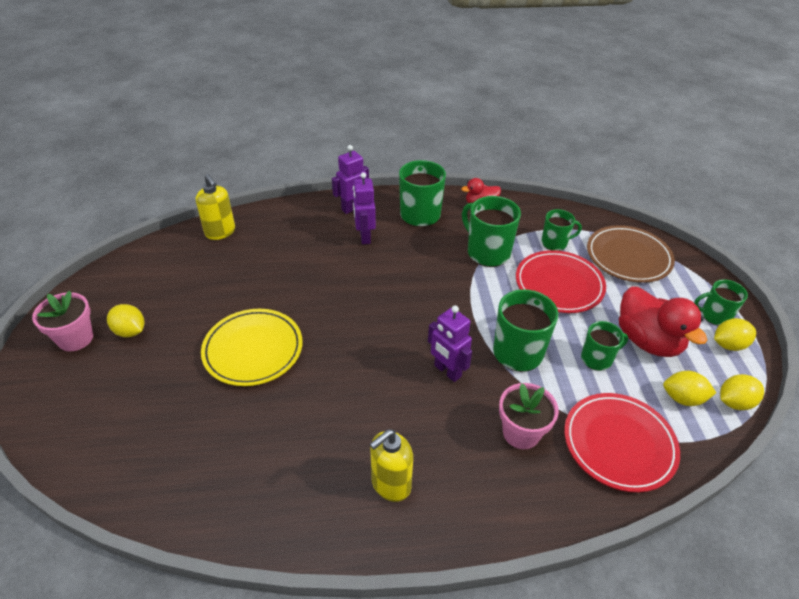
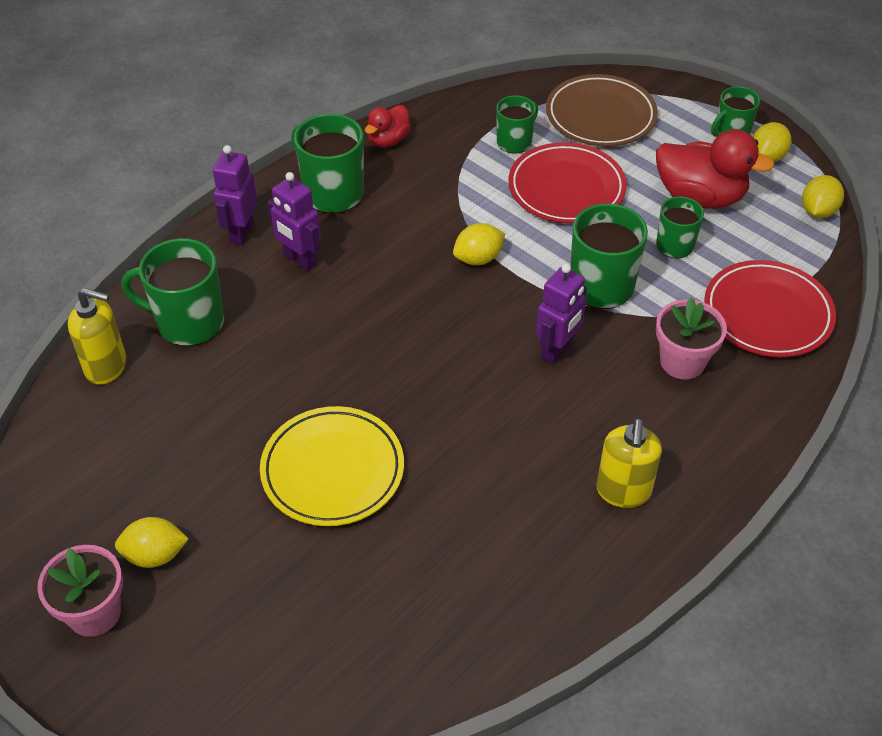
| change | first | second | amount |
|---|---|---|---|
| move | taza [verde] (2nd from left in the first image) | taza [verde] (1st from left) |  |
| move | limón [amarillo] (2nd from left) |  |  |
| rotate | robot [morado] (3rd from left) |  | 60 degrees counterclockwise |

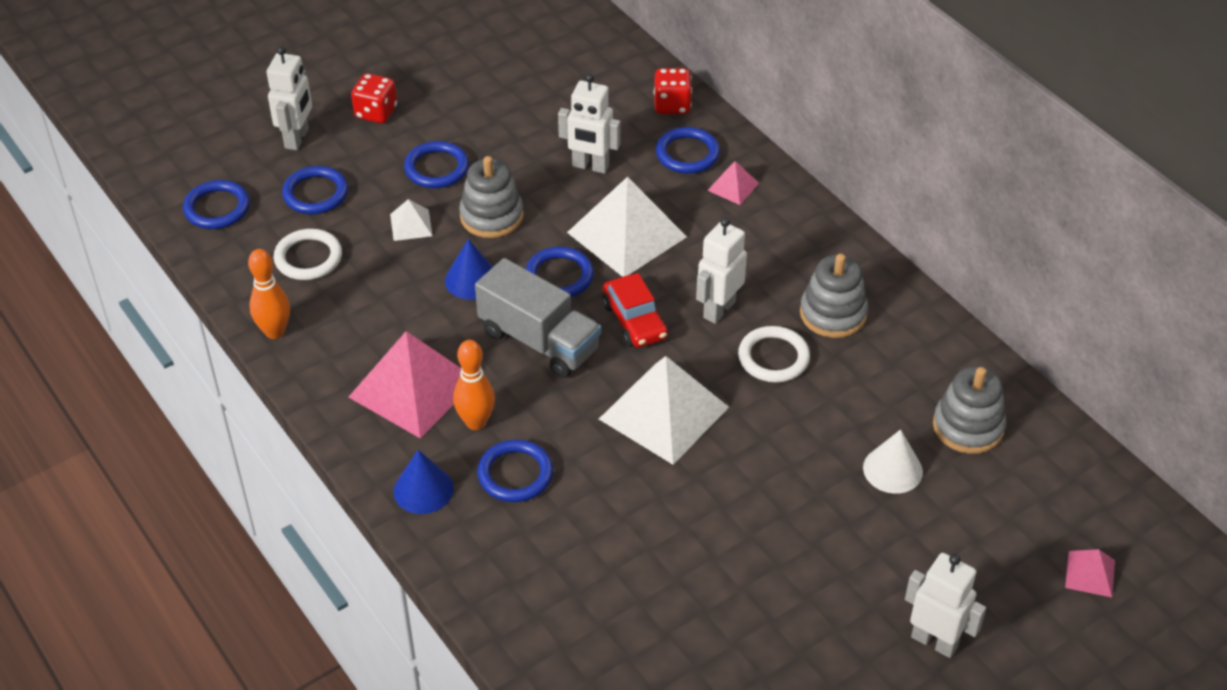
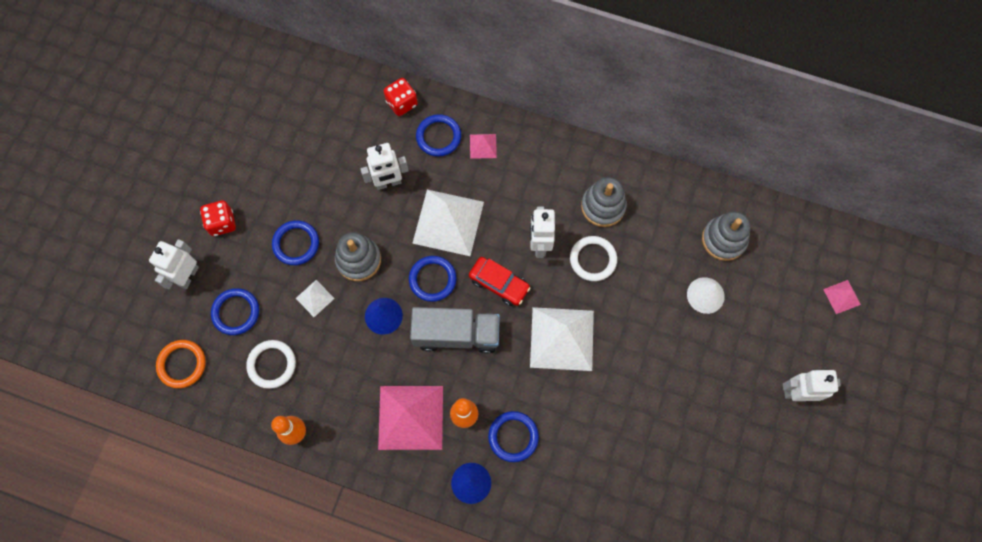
| change | first | second | amount |
|---|---|---|---|
| rotate | robot [blanco] (1st from left) |  | 135 degrees counterclockwise |
| recolor | anillo [azul] (1st from left) | anillo [naranja] |  |

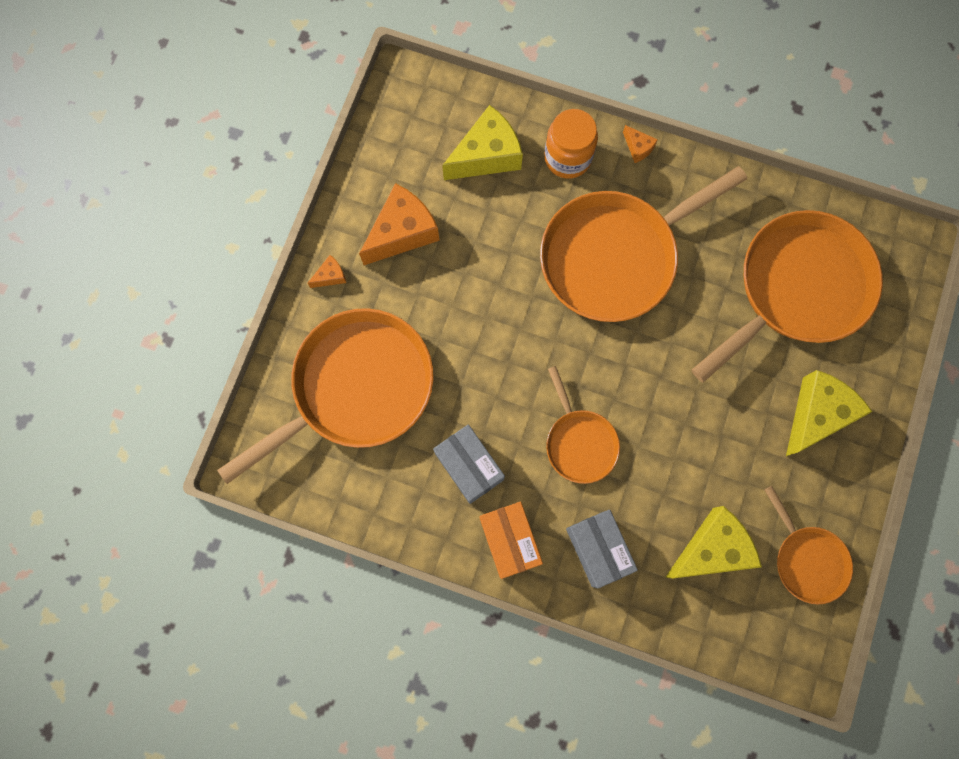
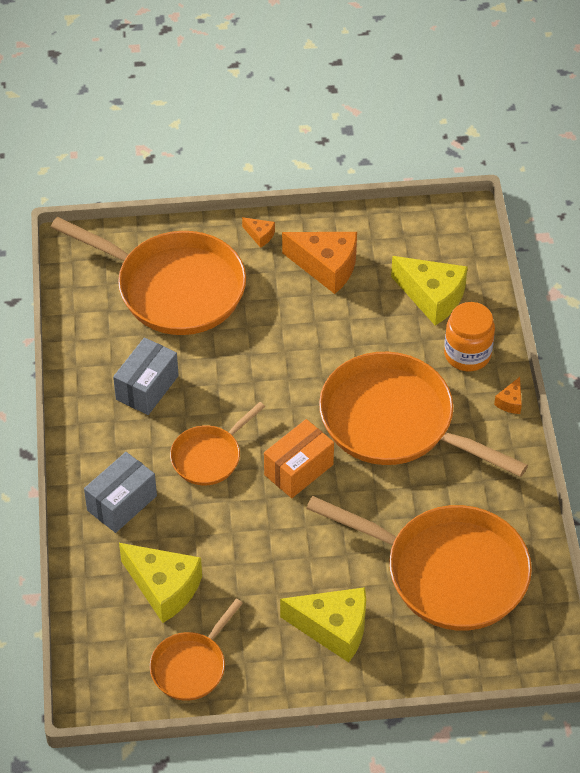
| change | first | second | amount |
|---|---|---|---|
| move | caja [naranja] |  |  |

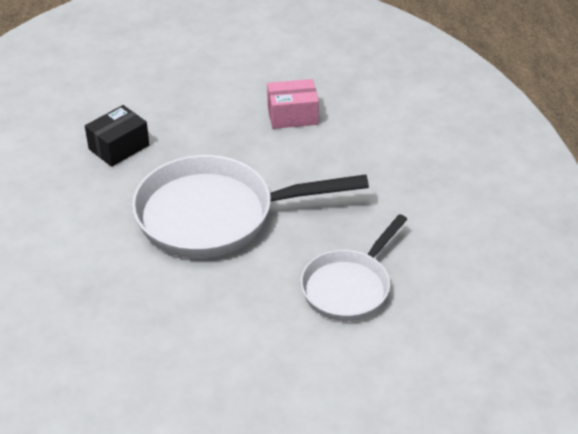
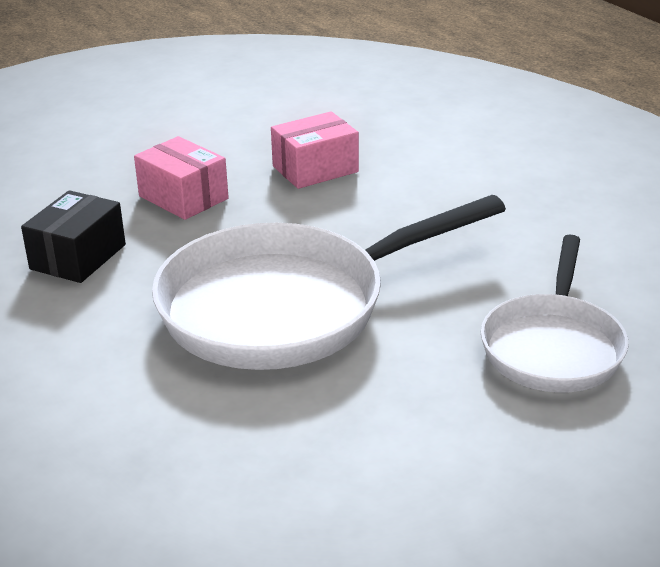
| change | first | second | amount |
|---|---|---|---|
| insert |  | caja [rosa] (1st from left) |  |

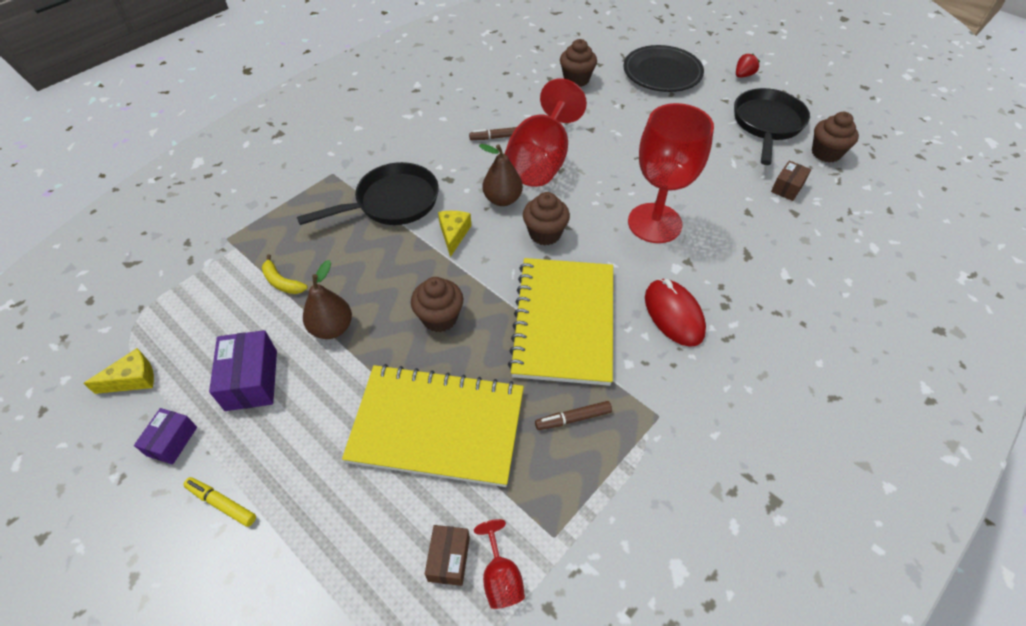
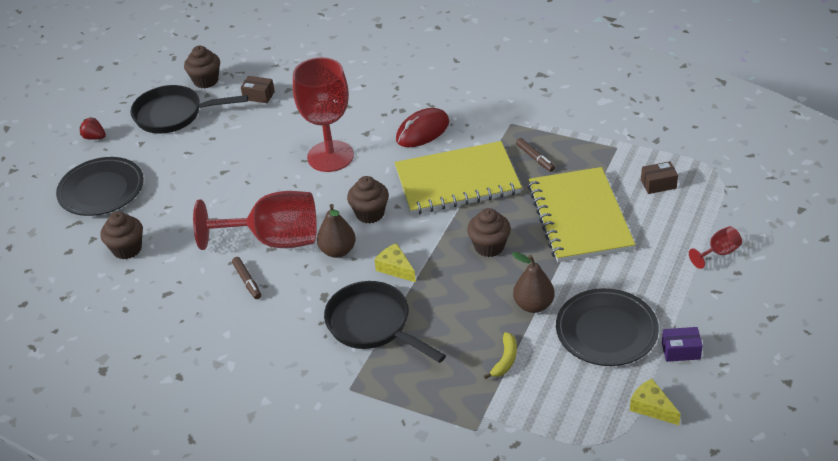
| change | first | second | amount |
|---|---|---|---|
| rotate | queso [amarillo] (2nd from left in the first image) | queso [amarillo] (1st from left) | 60 degrees clockwise |
| replace | caja [morado] (2nd from left) | plato [negro] (2nd from left) |  |
| move | copa [rojo] (1st from left in the first image) | copa [rojo] (3rd from left) |  |
| delete | rotulador [amarillo] |  |  |

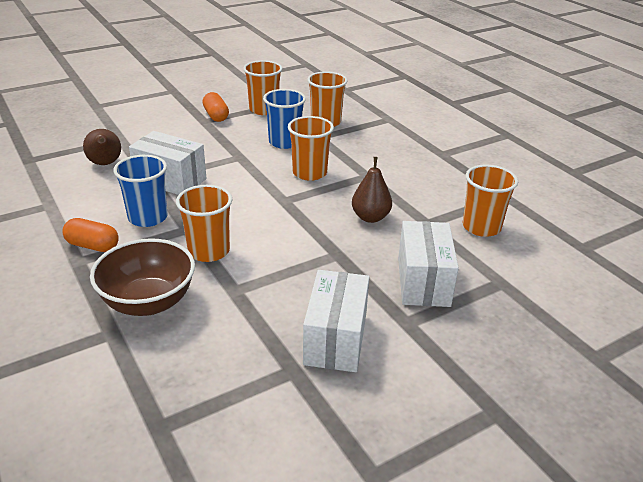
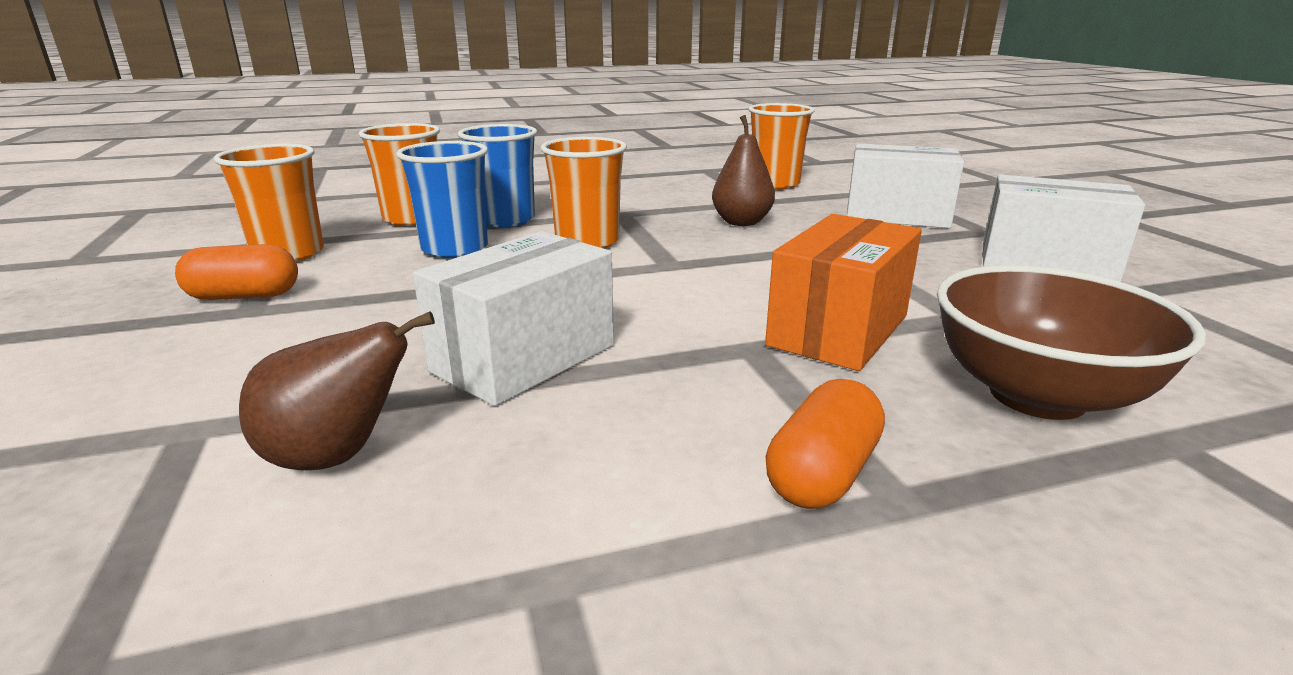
| change | first | second | amount |
|---|---|---|---|
| move | vaso [azul] (1st from left in the first image) | vaso [azul] (2nd from left) |  |
| replace | vaso [naranja] (1st from left) | caja [naranja] |  |

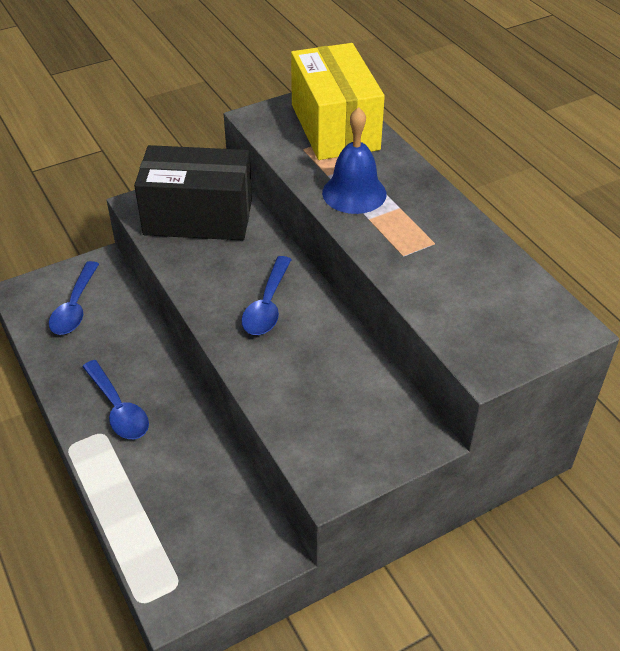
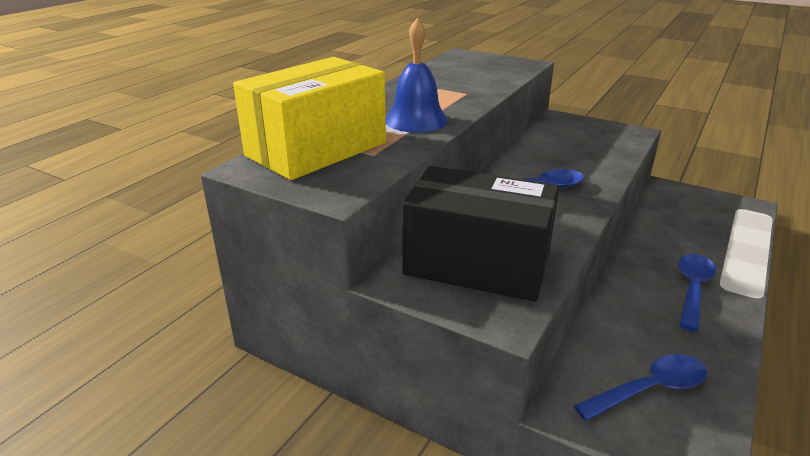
| change | first | second | amount |
|---|---|---|---|
| rotate | caja [negro] |  | 45 degrees counterclockwise |

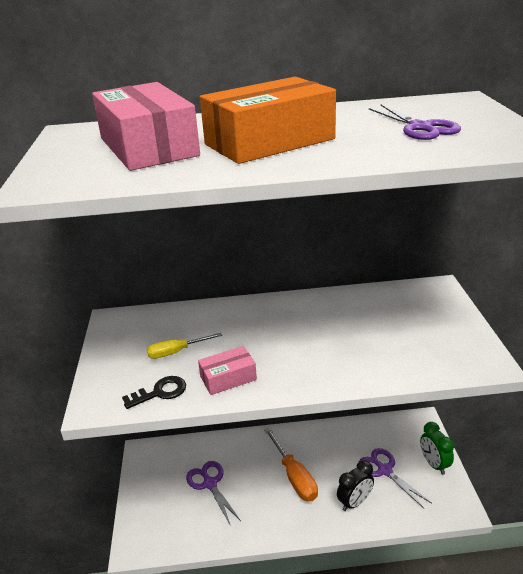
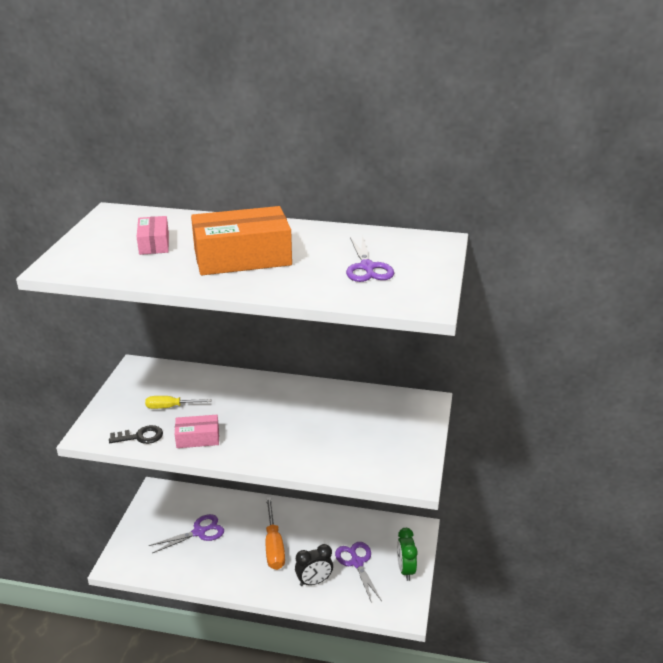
| change | first | second | amount |
|---|---|---|---|
| resize | caja [rosa] (1st from left) |  | x0.51 |
| rotate | tijeras [morado] (1st from left) |  | 75 degrees clockwise |

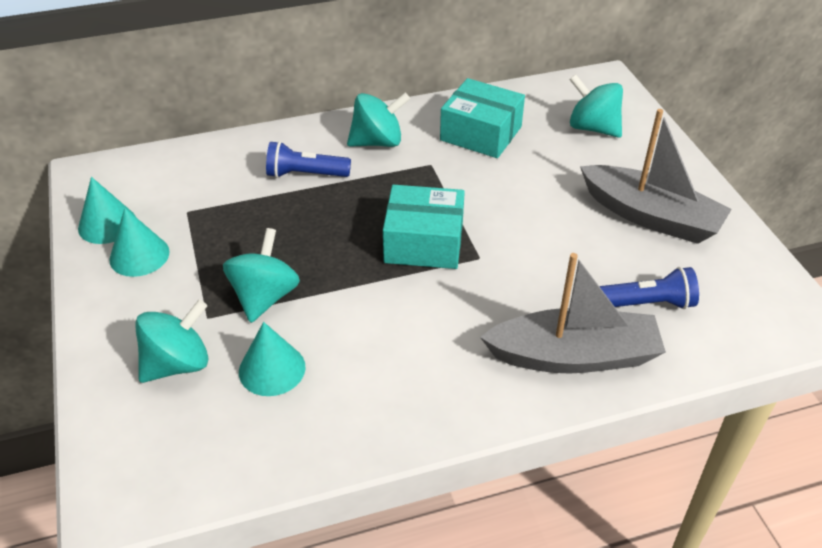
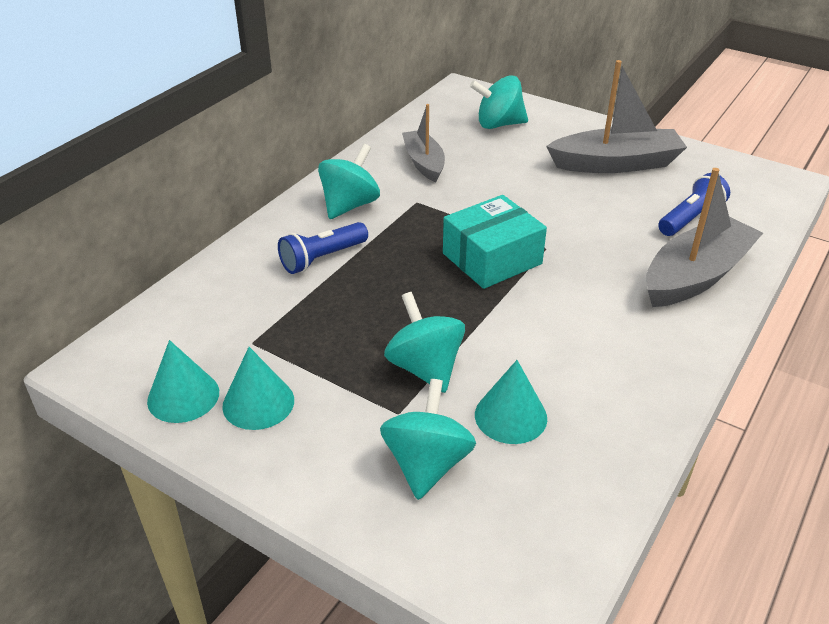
| change | first | second | amount |
|---|---|---|---|
| replace | caja [turquesa] (2nd from left) | barco [gris] (1st from left) |  |

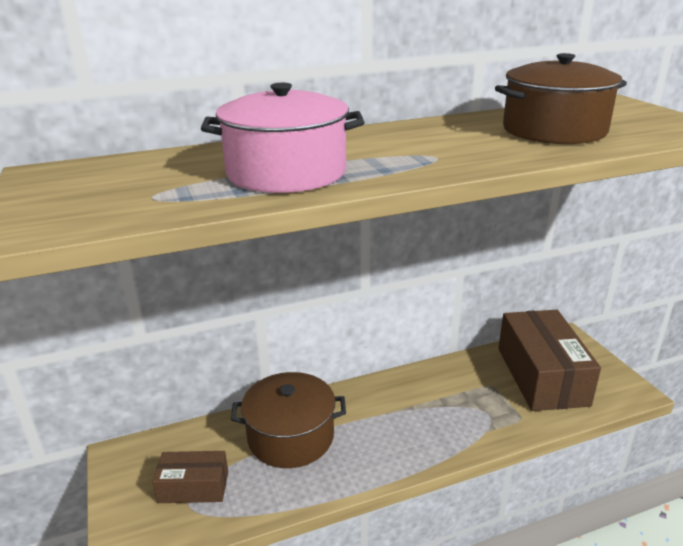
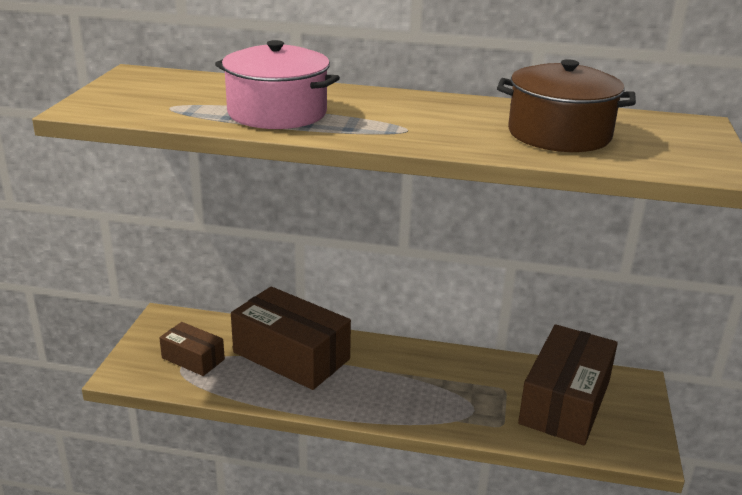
| change | first | second | amount |
|---|---|---|---|
| replace | olla [marrón] (1st from left) | caja [marrón] (2nd from left) |  |

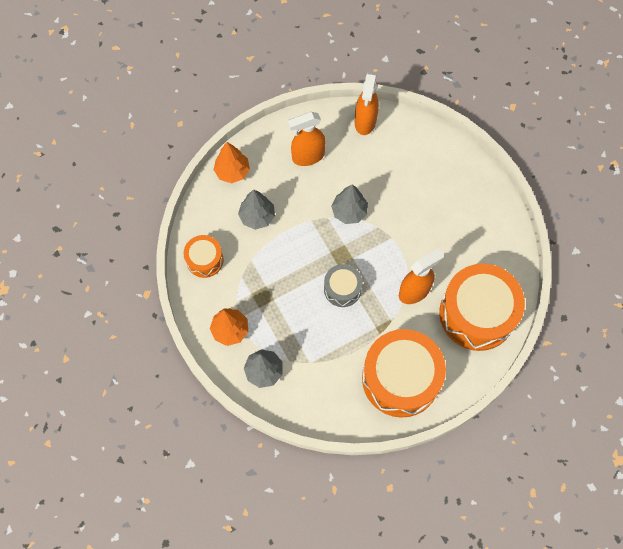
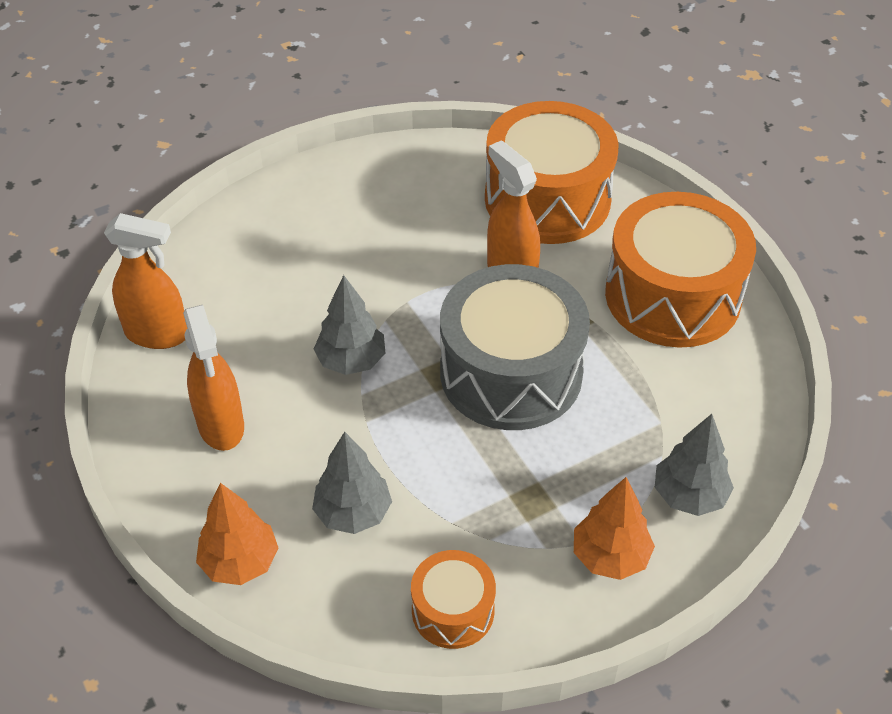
| change | first | second | amount |
|---|---|---|---|
| resize | tambor [gris] |  | x1.99 |

